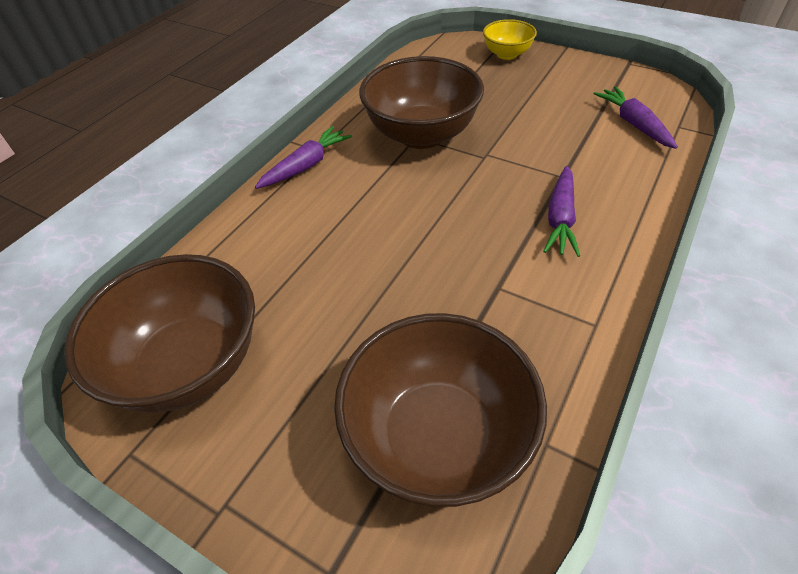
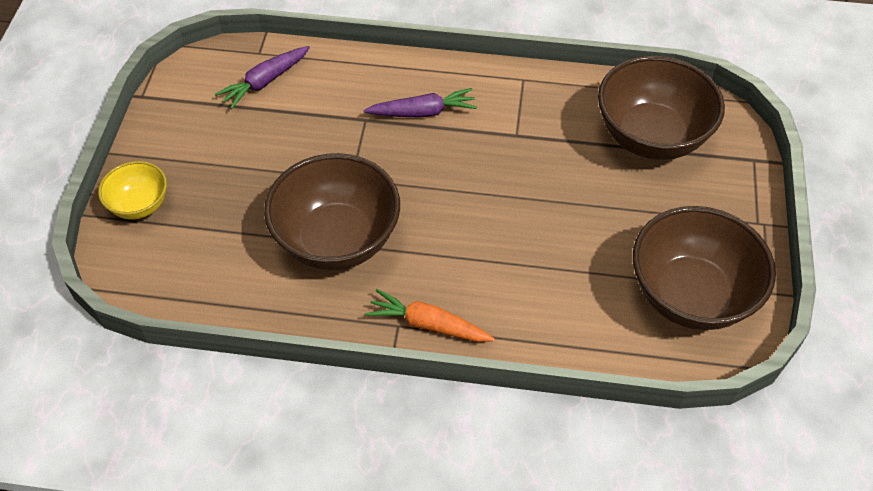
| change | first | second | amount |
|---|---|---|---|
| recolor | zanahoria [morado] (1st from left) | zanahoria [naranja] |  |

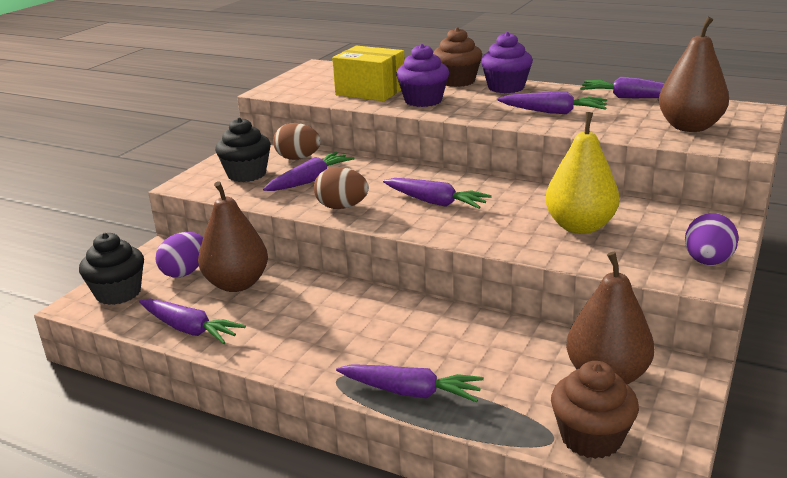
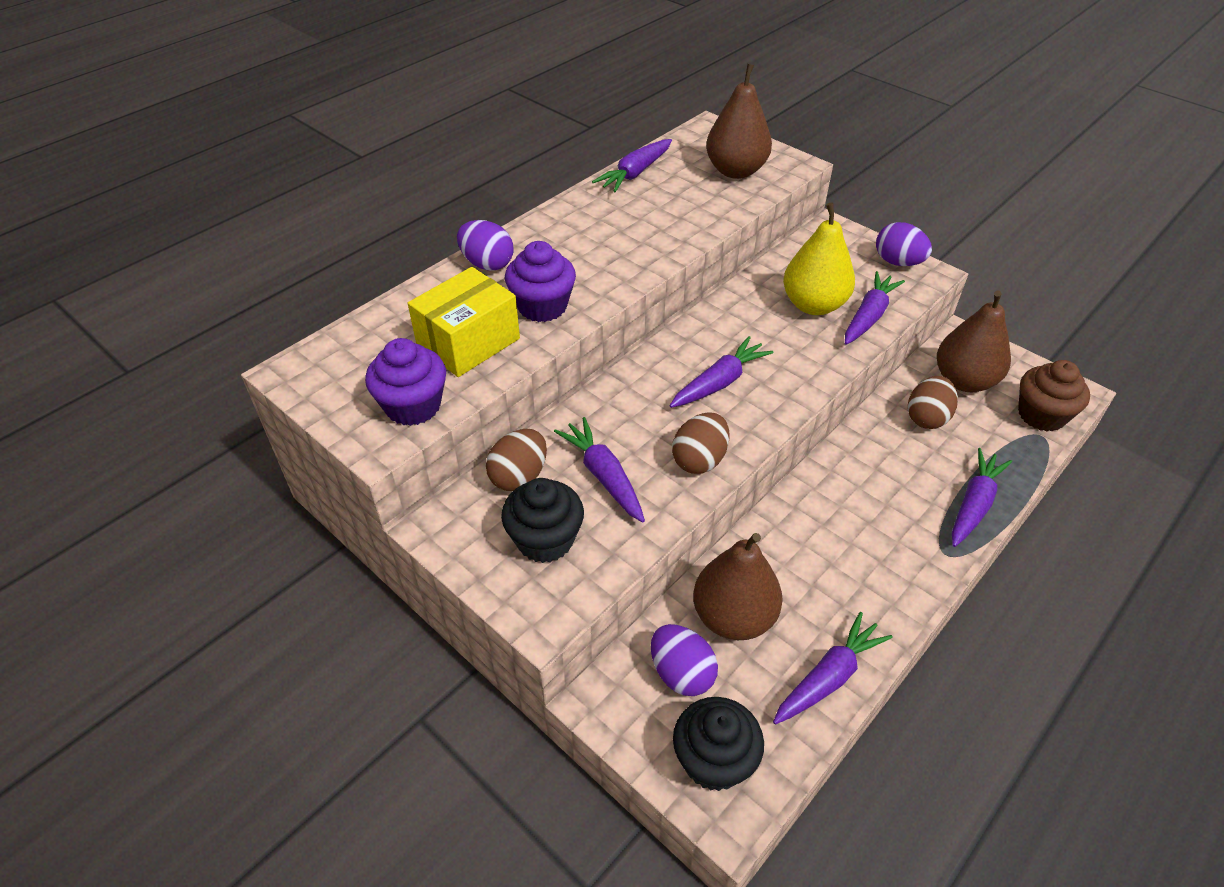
| change | first | second | amount |
|---|---|---|---|
| move | magdalena [morado] (2nd from left in the first image) | magdalena [morado] (1st from left) |  |
| replace | magdalena [marrón] (1st from left) | huevo [morado] (1st from left) |  |
| move | zanahoria [morado] (5th from left) |  |  |
| insert |  | huevo [marrón] (3rd from left) |  |

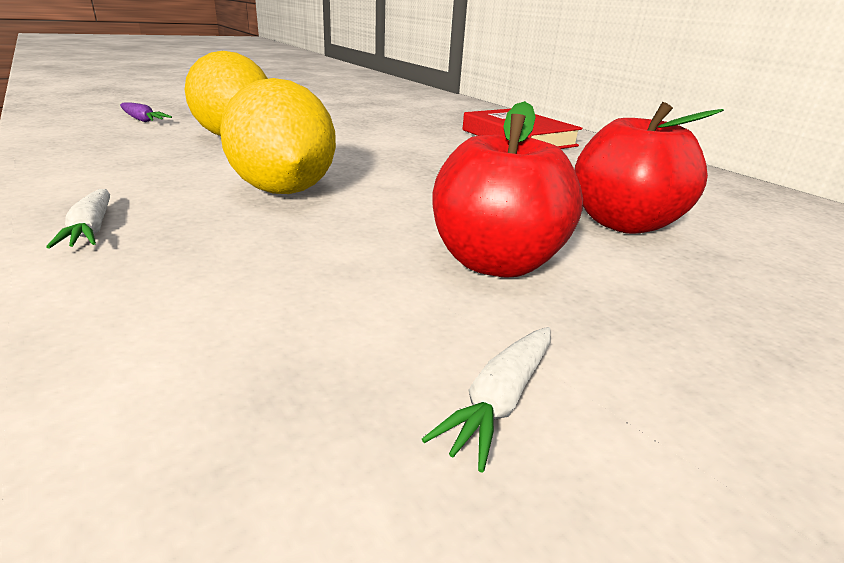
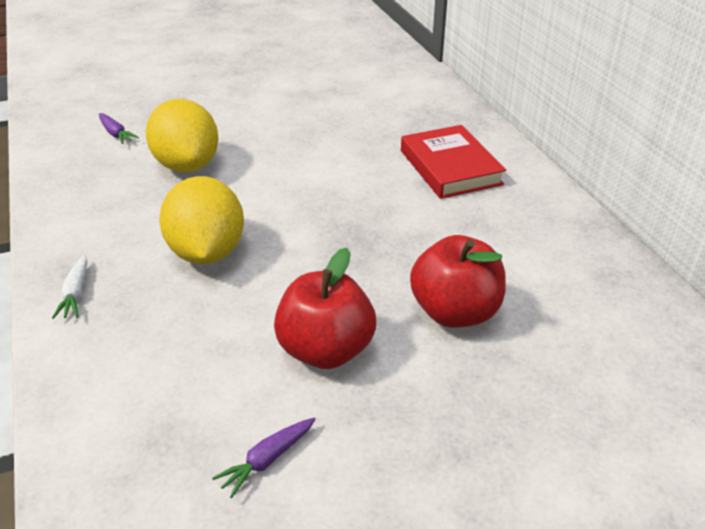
| change | first | second | amount |
|---|---|---|---|
| recolor | zanahoria [blanco] (2nd from left) | zanahoria [morado] (2nd from left) |  |

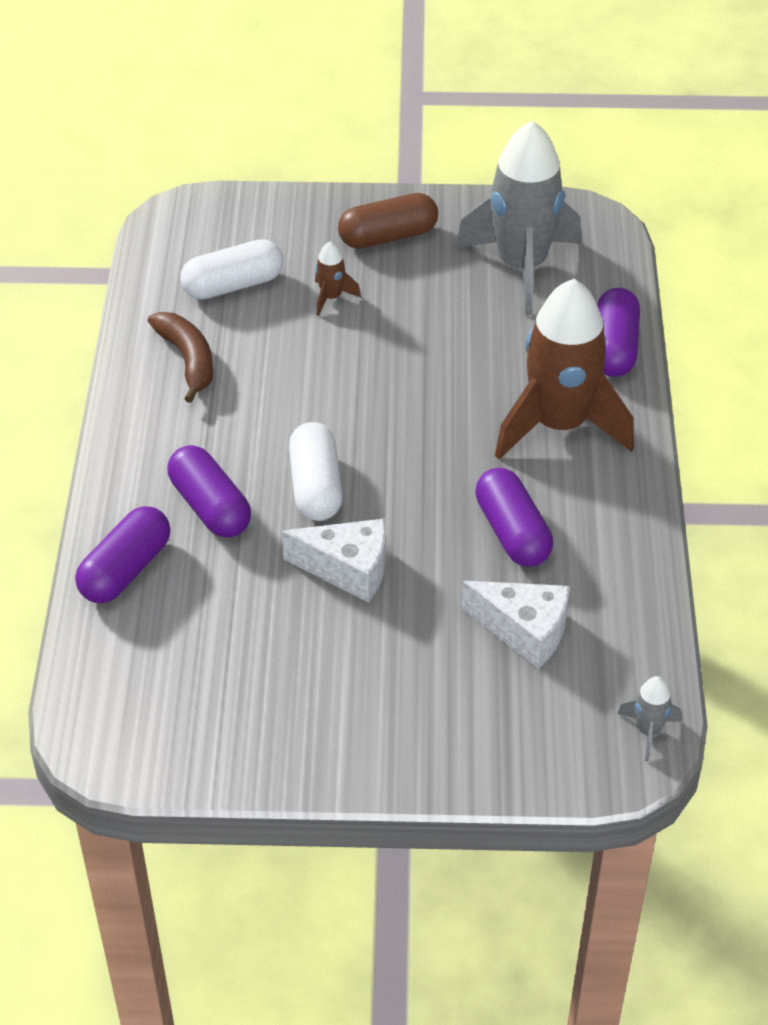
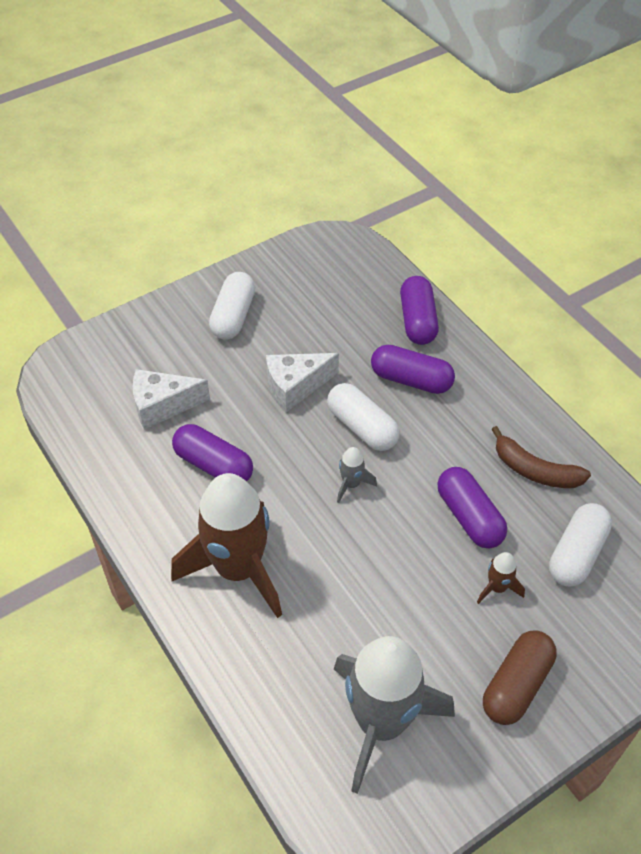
| change | first | second | amount |
|---|---|---|---|
| insert |  | cápsula [blanco] (1st from left) |  |
| move | cohete [gris] (2nd from left in the first image) | cohete [gris] (1st from left) |  |
| move | cápsula [morado] (4th from left) |  |  |

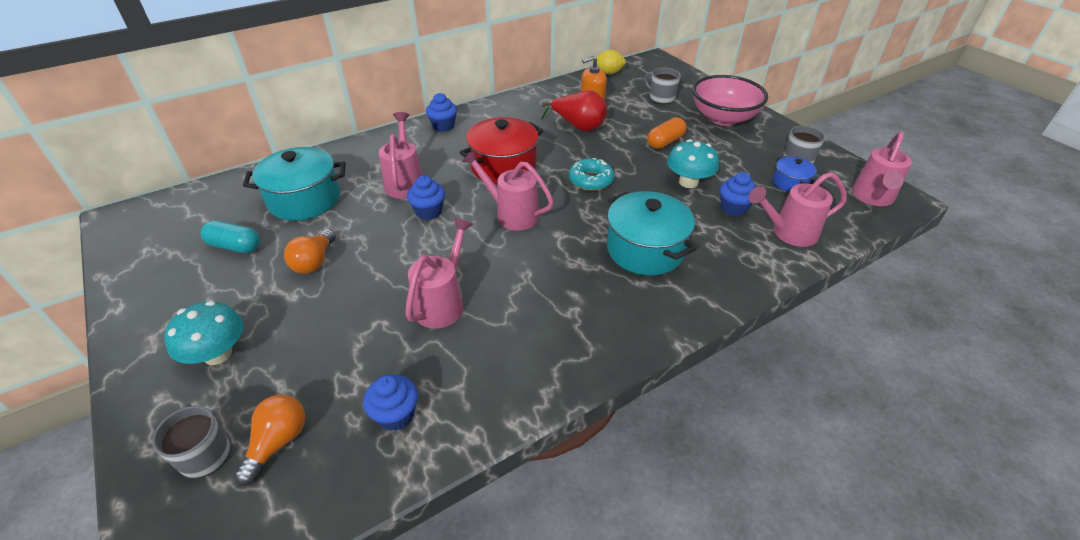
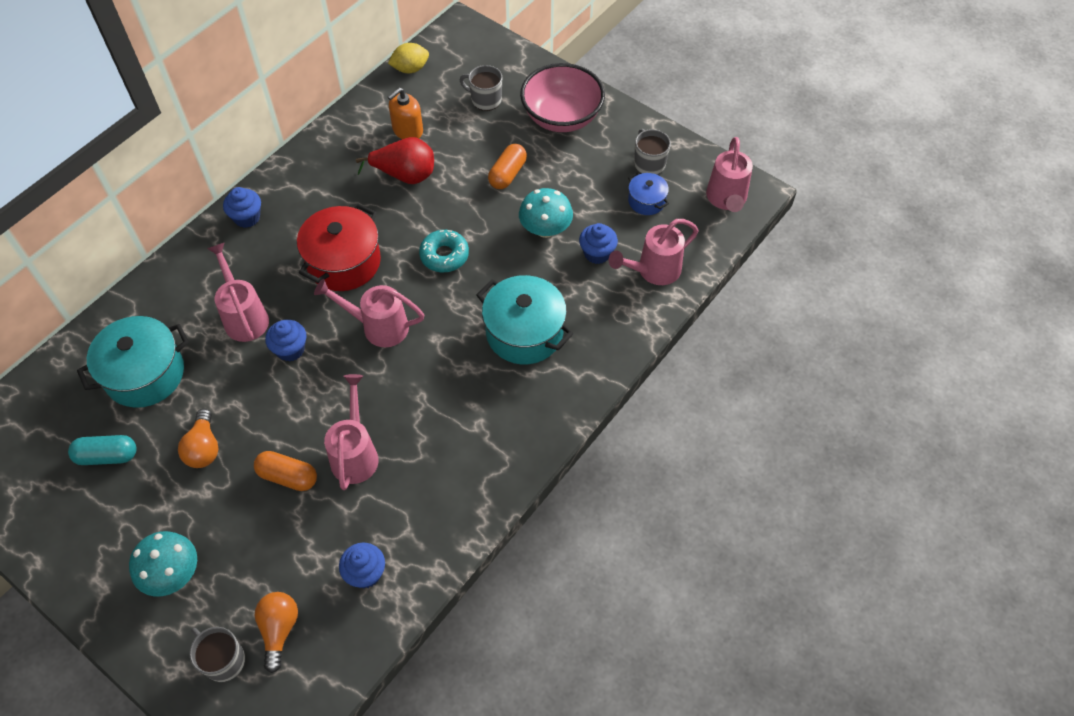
| change | first | second | amount |
|---|---|---|---|
| insert |  | cápsula [naranja] (1st from left) |  |

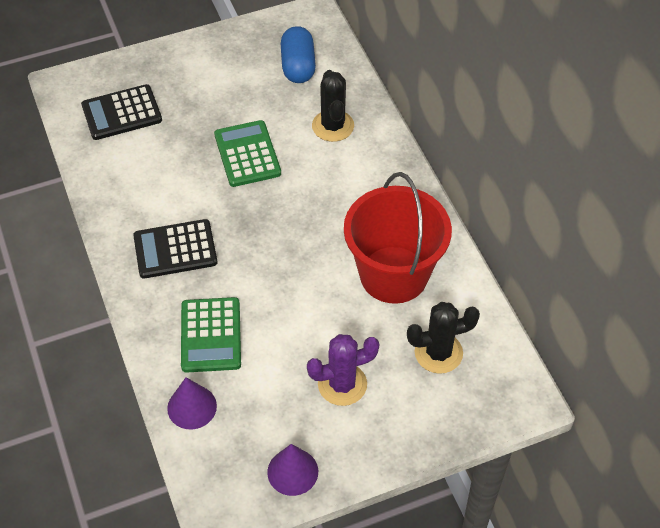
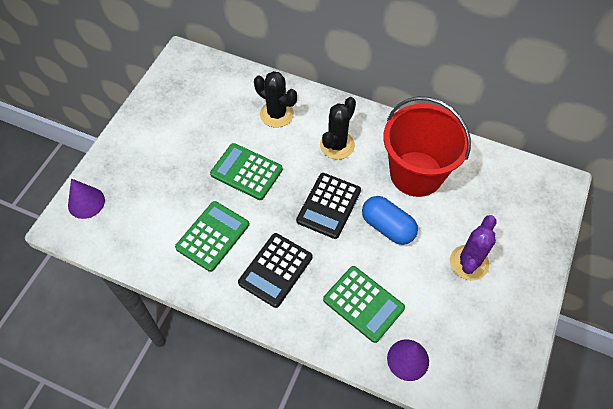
| change | first | second | amount |
|---|---|---|---|
| move | cono [morado] (2nd from left in the first image) | cono [morado] (1st from left) |  |
| insert |  | calculadora [verde] (1st from left) |  |
| move | calculadora [negro] (1st from left in the first image) | calculadora [negro] (2nd from left) |  |
| move | cactus [negro] (2nd from left) |  |  |
| move | cápsula [azul] |  |  |

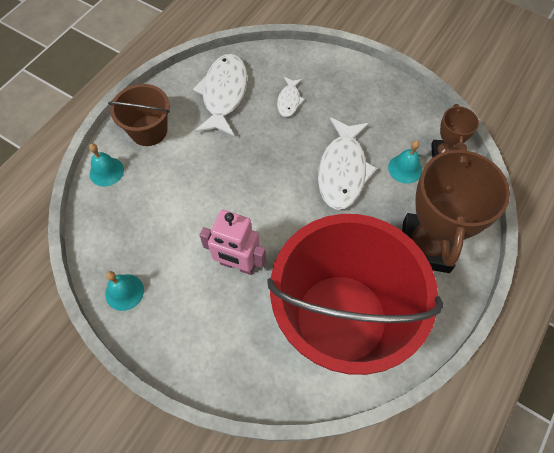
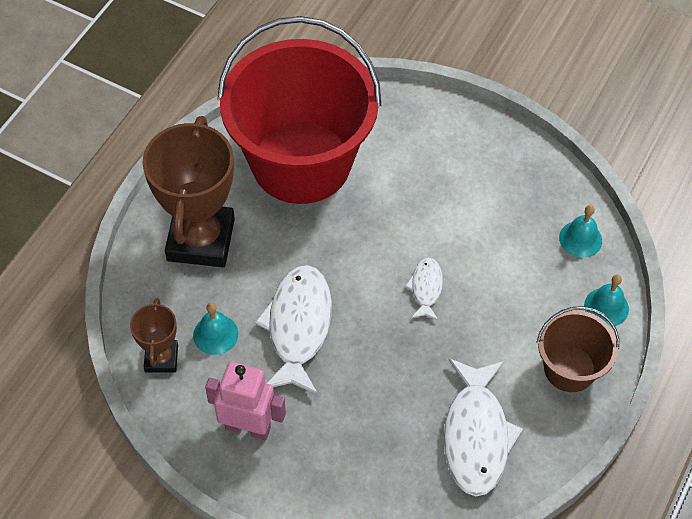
| change | first | second | amount |
|---|---|---|---|
| move | robot [rosa] |  |  |
| move | pez [blanco] (2nd from left) |  |  |
| move | campana [turquesa] (2nd from left) |  |  |

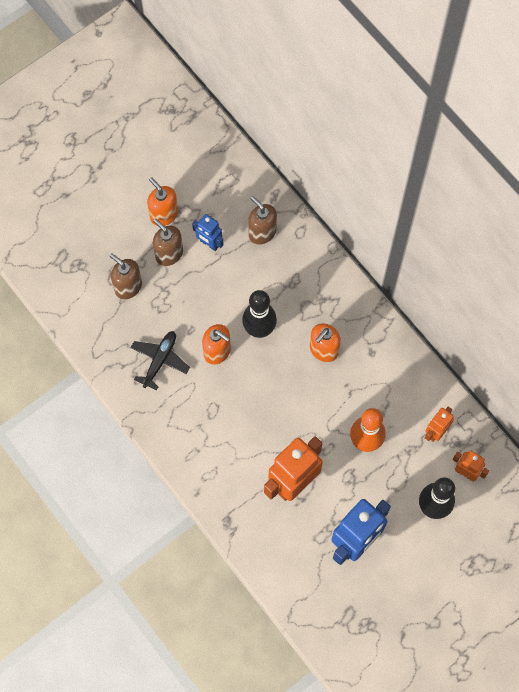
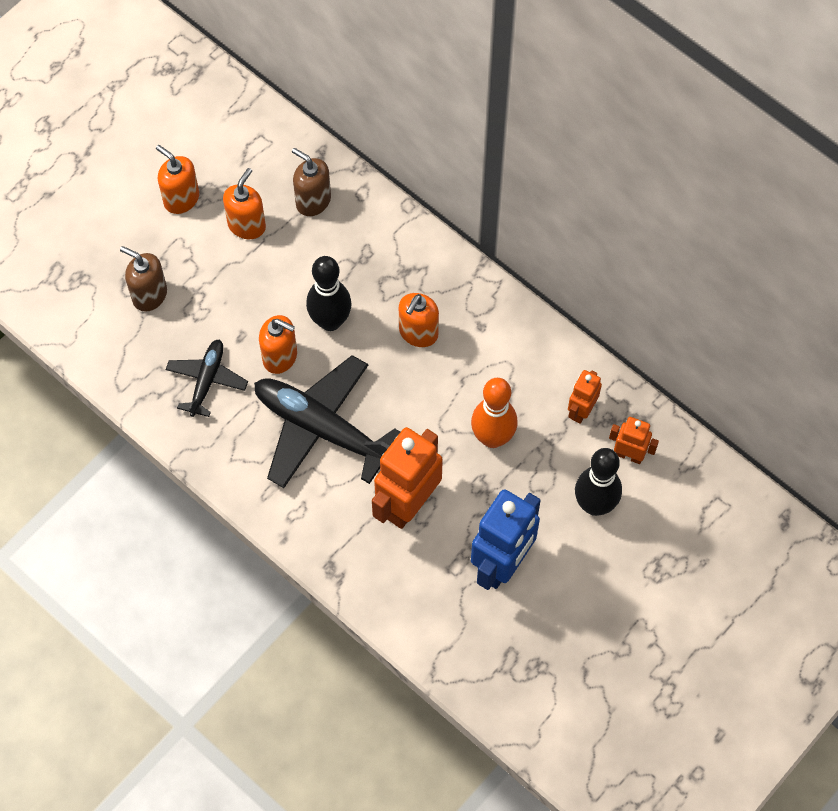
| change | first | second | amount |
|---|---|---|---|
| replace | robot [azul] (1st from left) | dispensador de jabón [naranja] (2nd from left) |  |
| insert |  | avión [negro] (2nd from left) |  |
| delete | dispensador de jabón [marrón] (2nd from left) |  |  |

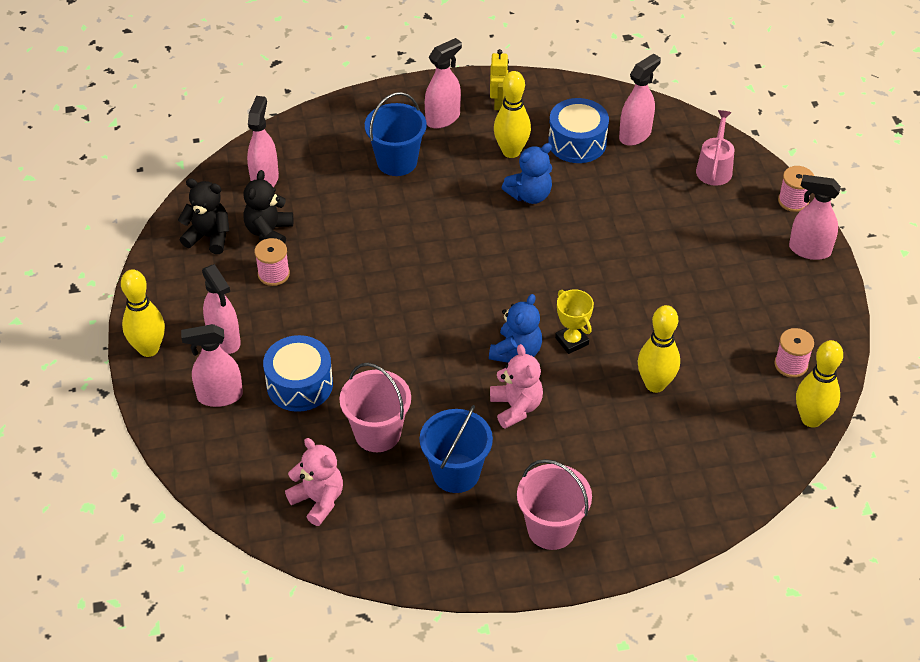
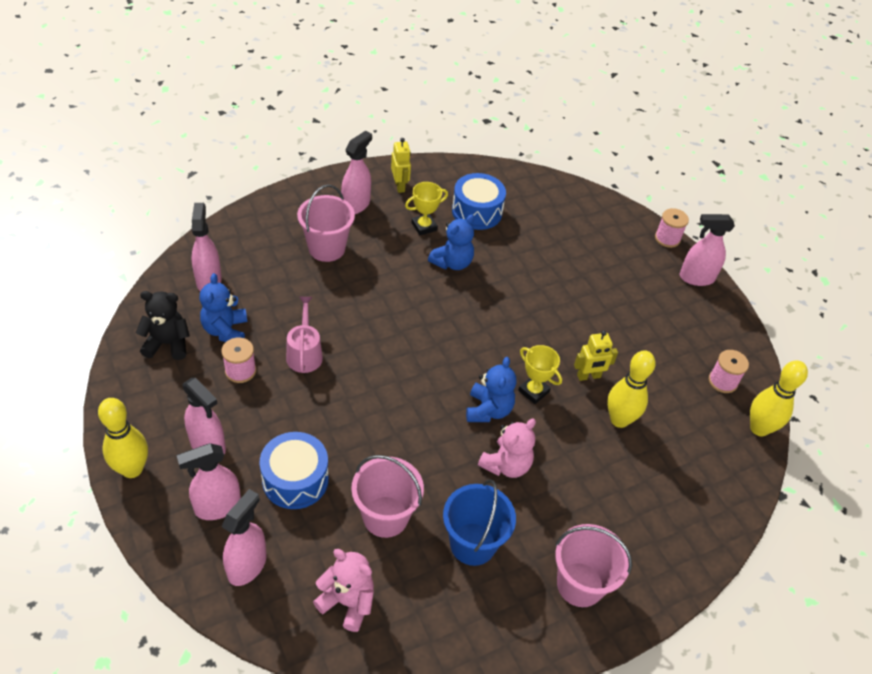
| change | first | second | amount |
|---|---|---|---|
| recolor | osito [negro] (2nd from left) | osito [azul] (1st from left) |  |
| move | pulverizador [rosa] (5th from left in the first image) | pulverizador [rosa] (4th from left) |  |
| move | regadera [rosa] |  |  |
| recolor | balde [azul] (1st from left) | balde [rosa] (1st from left) |  |
| replace | bolo [amarillo] (2nd from left) | trofeo [amarillo] (1st from left) |  |
| rotate | osito [rosa] (2nd from left) |  | 75 degrees clockwise |
| insert |  | robot [amarillo] (2nd from left) |  |

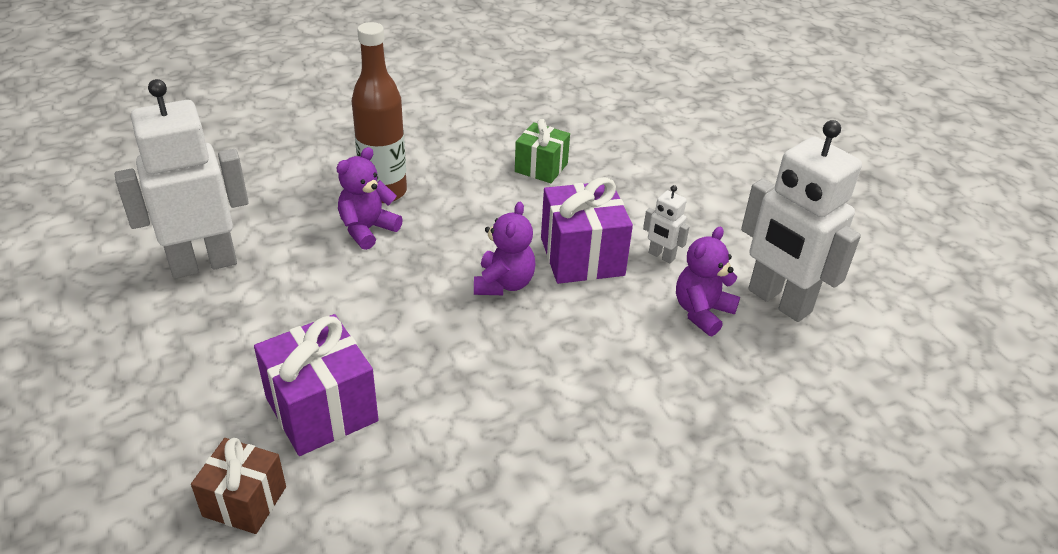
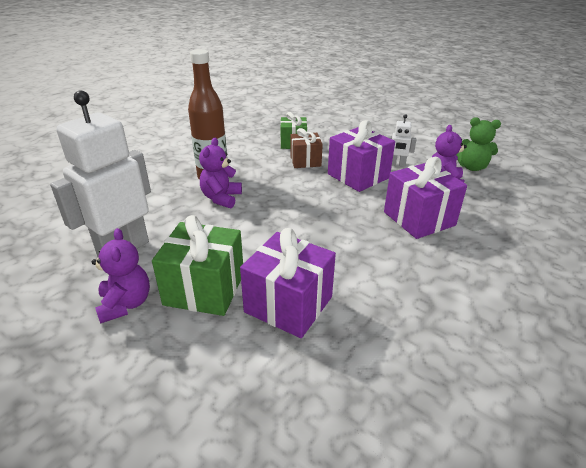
| change | first | second | amount |
|---|---|---|---|
| move | osito [morado] (2nd from left in the first image) | osito [morado] (1st from left) |  |
| insert |  | regalo [verde] (1st from left) |  |
| move | regalo [marrón] |  |  |
| insert |  | regalo [morado] (3rd from left) |  |
| replace | robot [blanco] (3rd from left) | osito [verde] |  |

